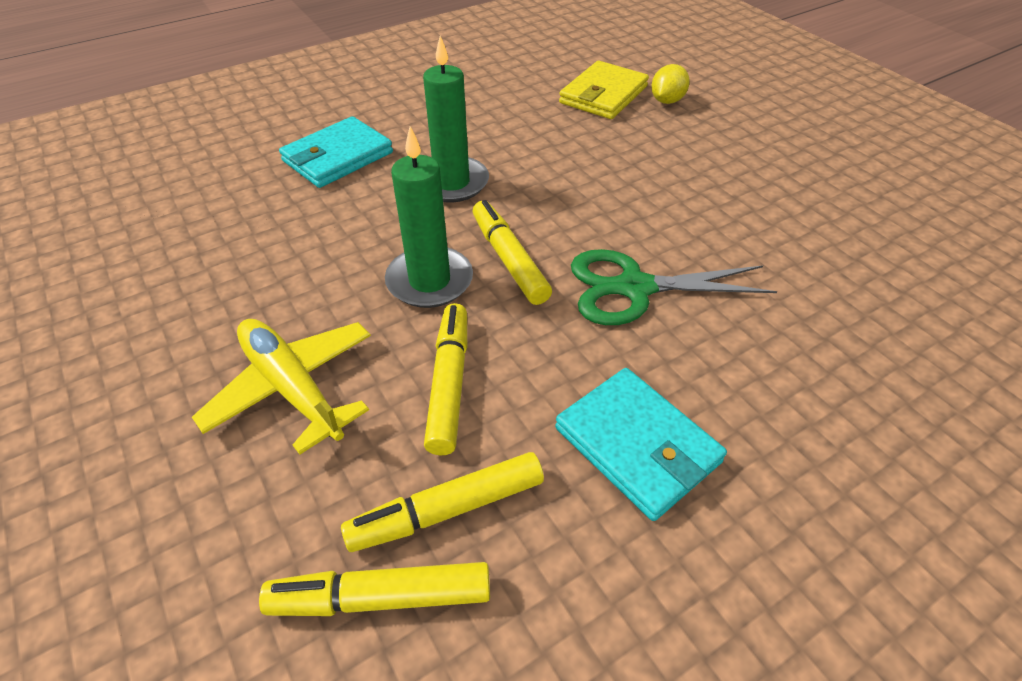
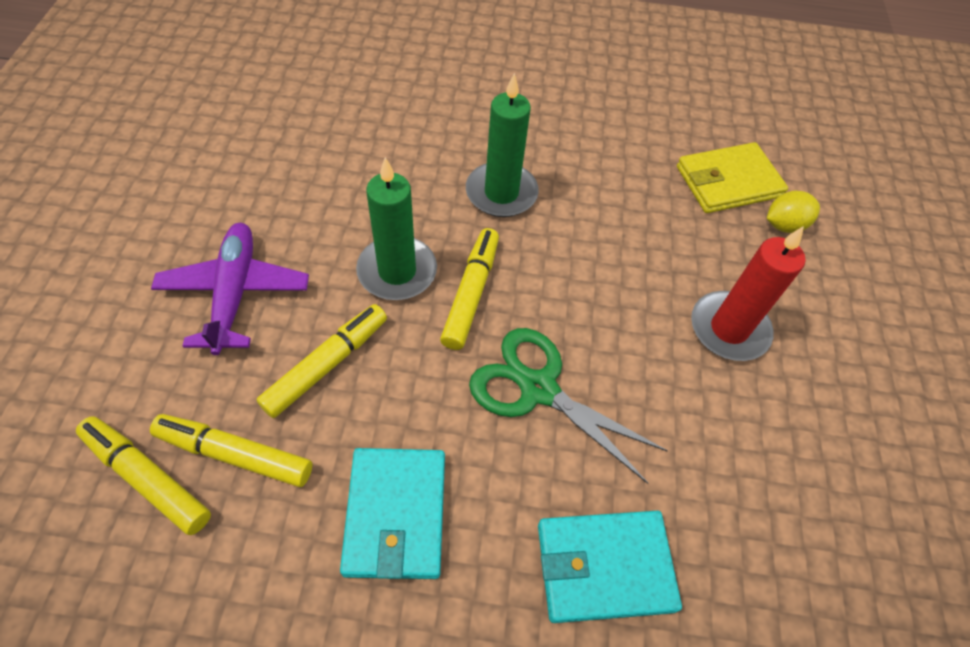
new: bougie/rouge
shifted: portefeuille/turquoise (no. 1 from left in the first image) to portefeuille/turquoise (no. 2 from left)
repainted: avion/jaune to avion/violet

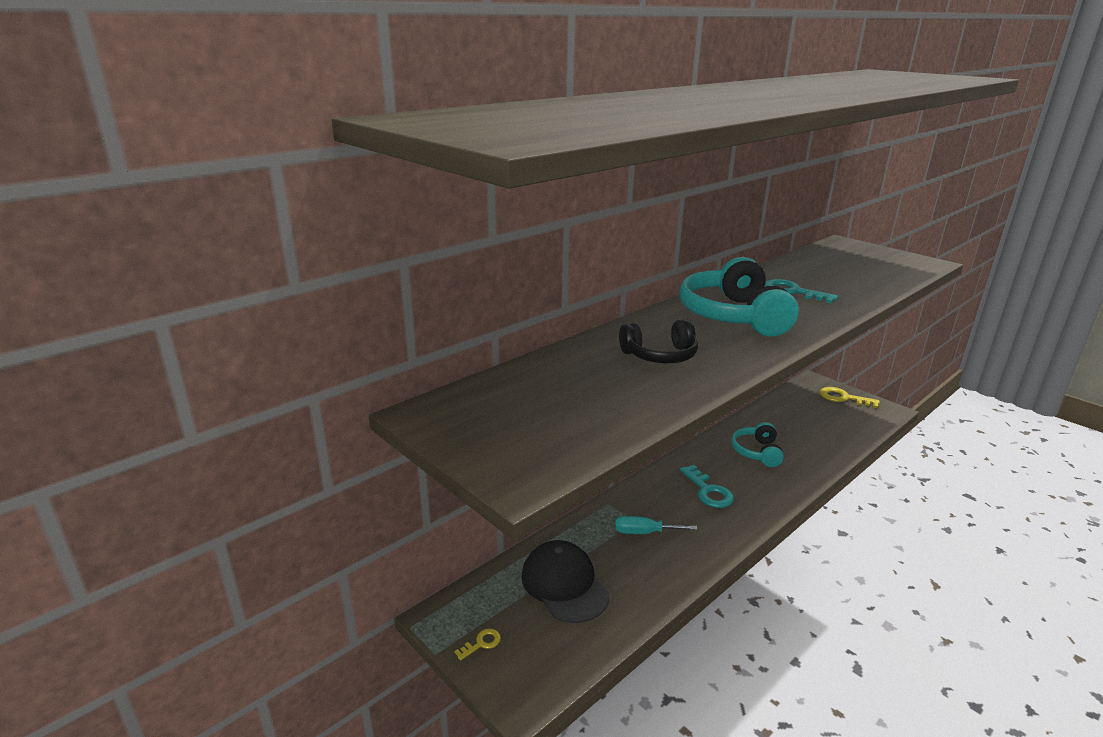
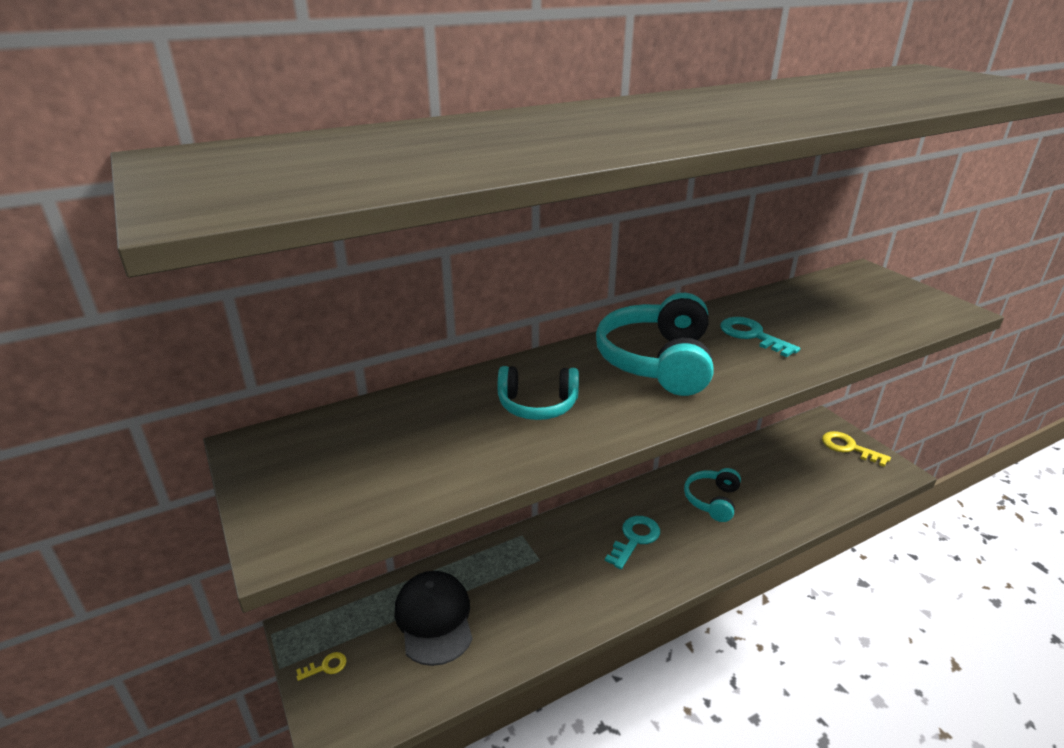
gone: tournevis/turquoise
repainted: casque audio/noir to casque audio/turquoise (no. 1 from left)
rotated: clé/turquoise (no. 1 from left) 135 degrees counterclockwise

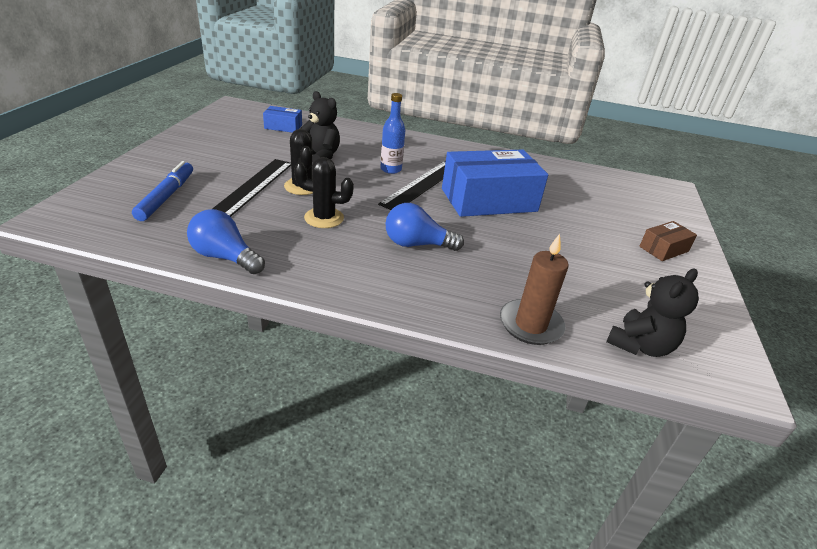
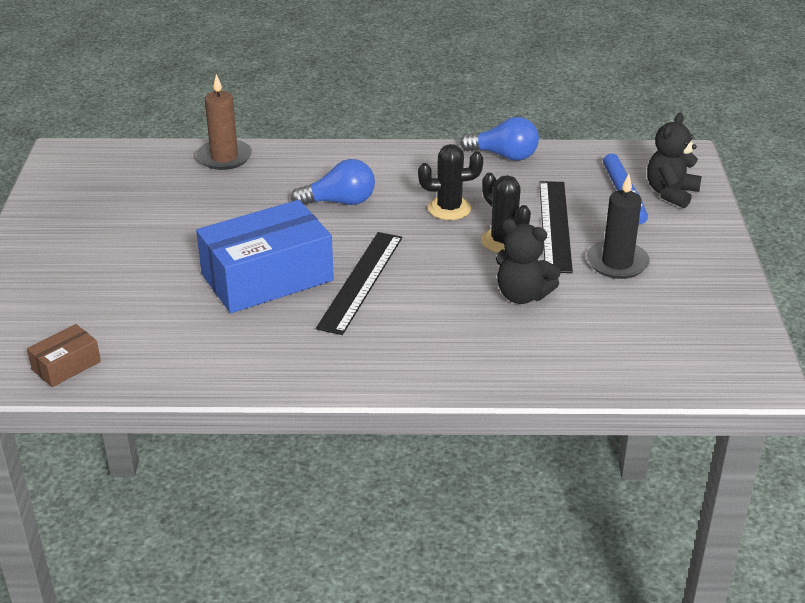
gone: boîte/bleu (no. 1 from left); bouteille/bleu
new: bougie/noir
shifted: ours en peluche/noir (no. 2 from left); boîte/marron

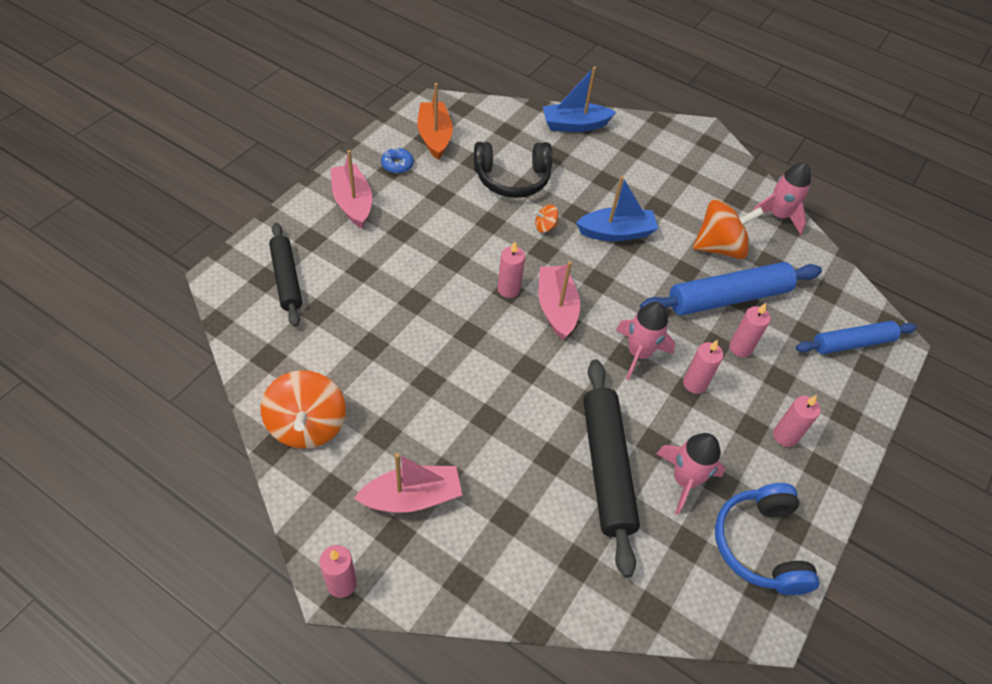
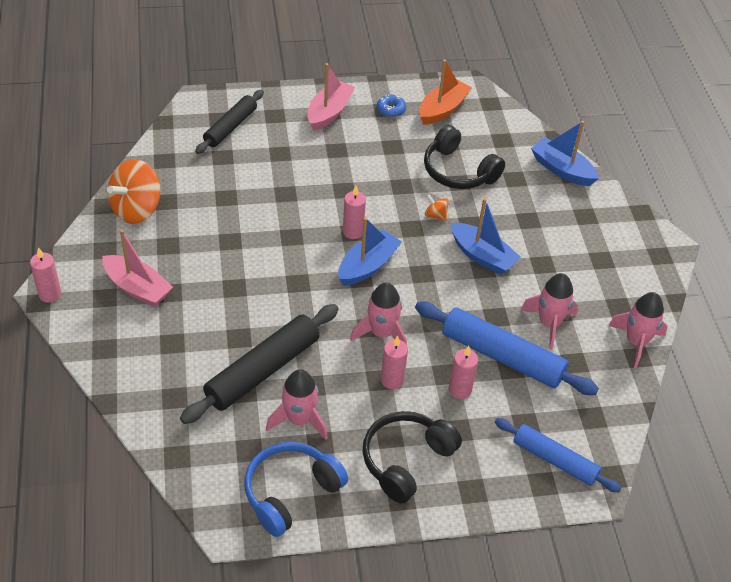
swapped: toupie/orange (no. 3 from left) to fusée/rose (no. 3 from left); bougie/rose (no. 5 from left) to casque audio/noir (no. 1 from left)
repainted: bateau/rose (no. 3 from left) to bateau/bleu (no. 1 from left)

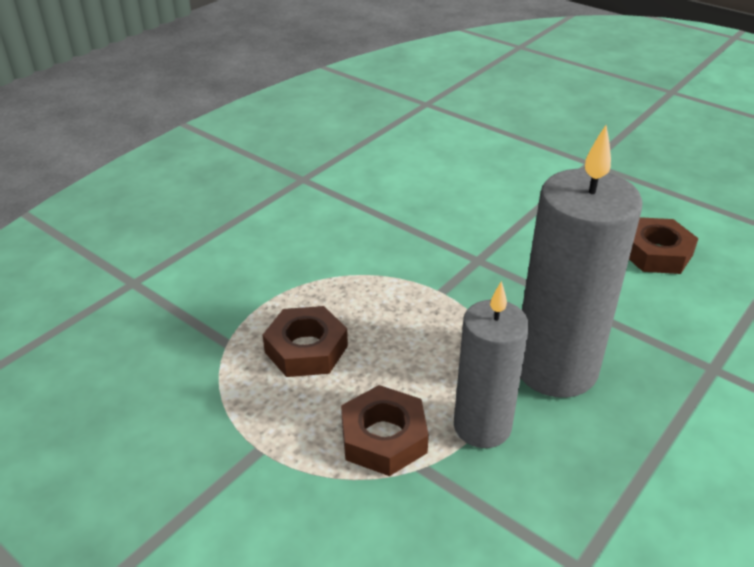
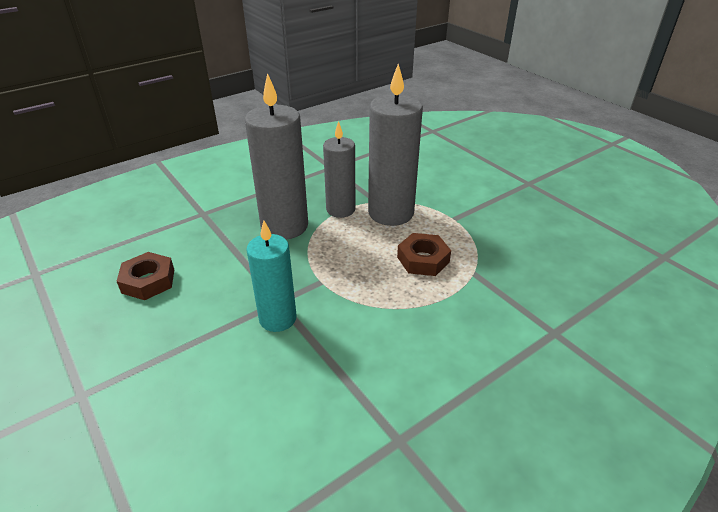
new: bougie/turquoise
swapped: écrou/marron (no. 2 from left) to bougie/gris (no. 3 from left)

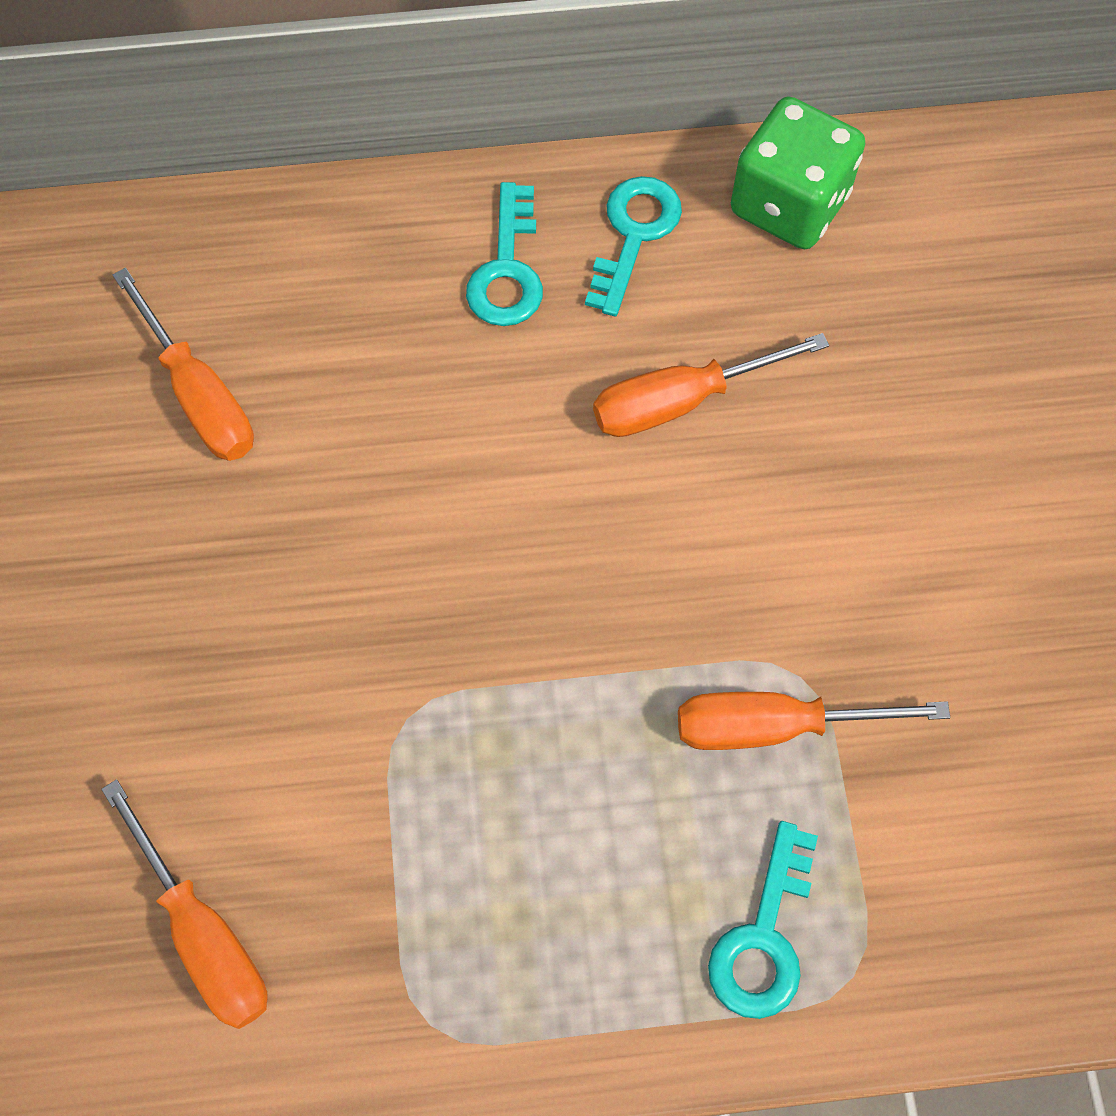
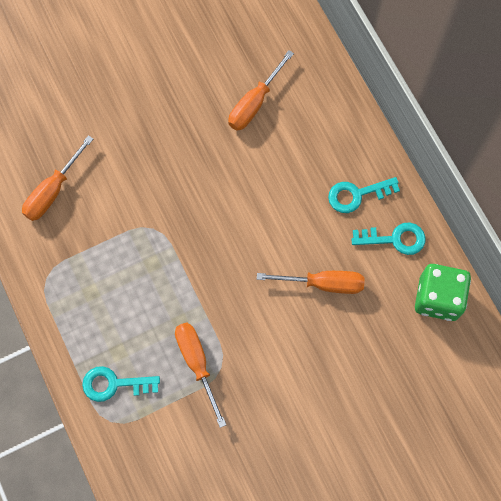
rotated: tournevis/orange (no. 3 from left in the first image) 135 degrees clockwise

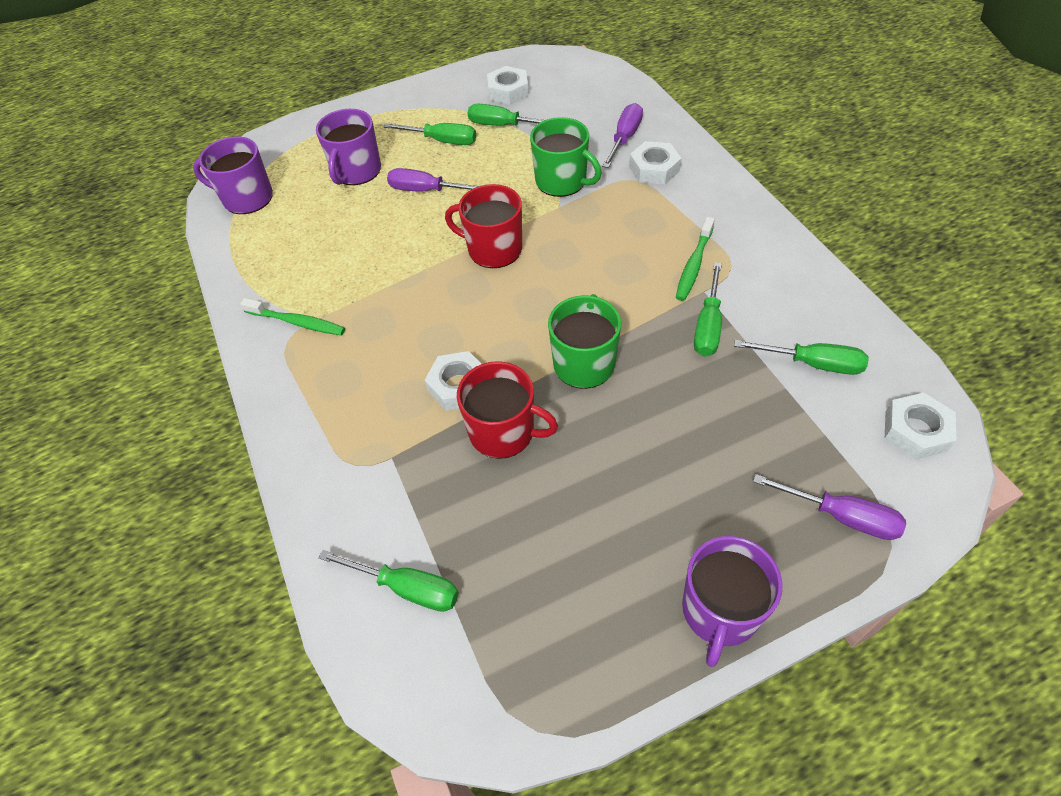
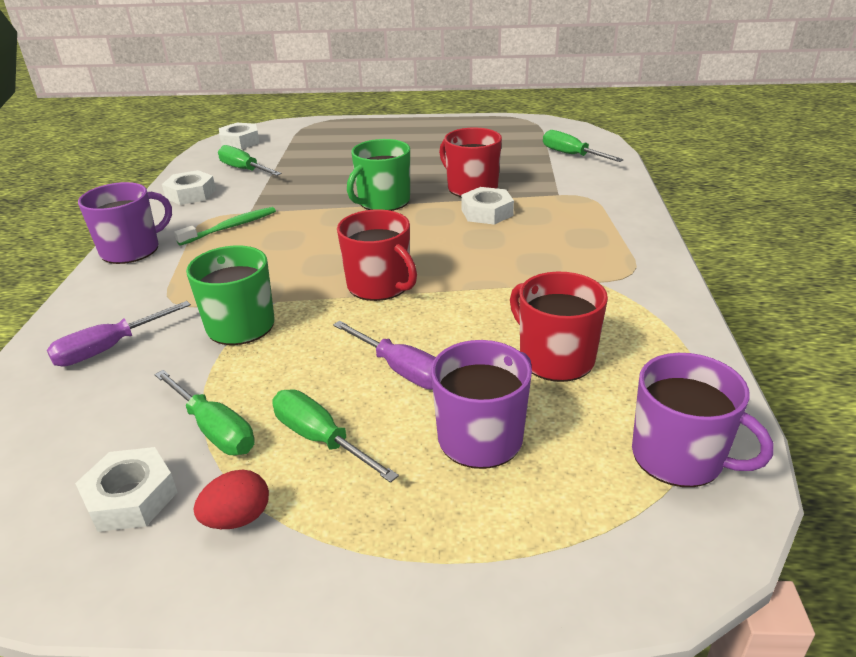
gone: brosse à dents/vert (no. 1 from left); tournevis/vert (no. 4 from left); tournevis/violet (no. 3 from left)
new: œuf/rouge; tasse/rouge (no. 3 from left)
shifted: écrou/blanc (no. 3 from left in the first image) to écrou/blanc (no. 2 from left); tasse/violet (no. 3 from left in the first image) to tasse/violet (no. 1 from left)

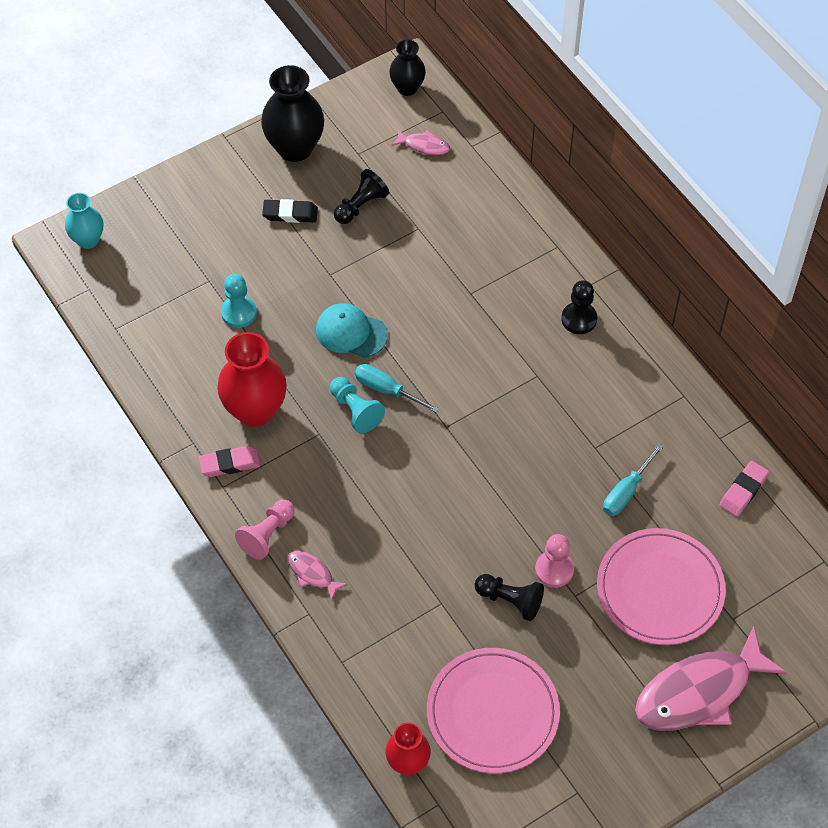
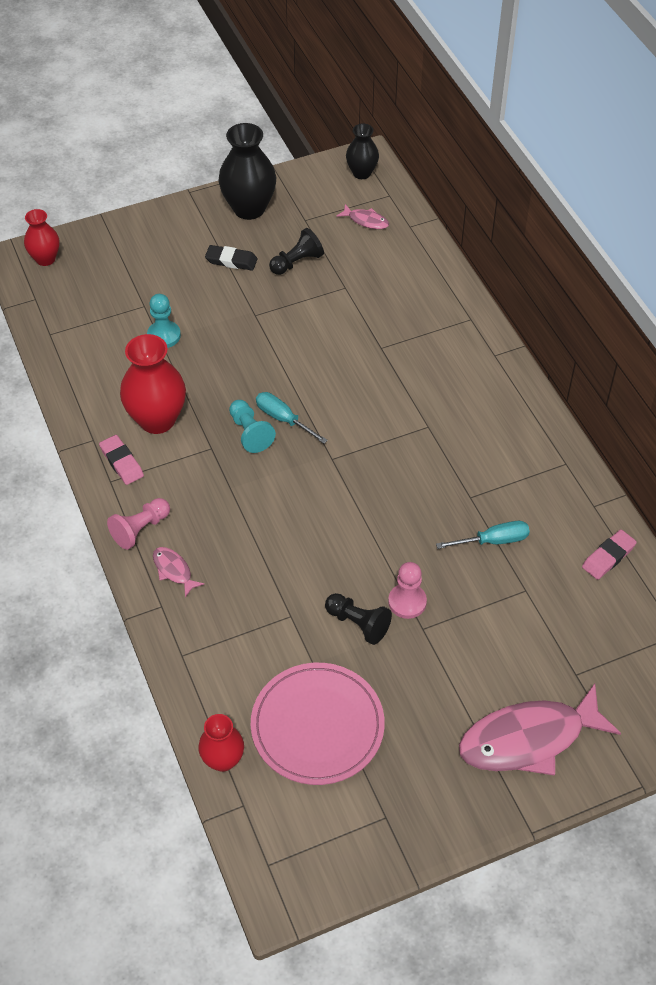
gone: casquette/turquoise; pion/noir (no. 3 from left); assiette/rose (no. 2 from left)
repainted: vase/turquoise to vase/rouge (no. 1 from left)
rotated: gomme/rose (no. 1 from left) 60 degrees clockwise; tournevis/turquoise (no. 2 from left) 150 degrees counterclockwise

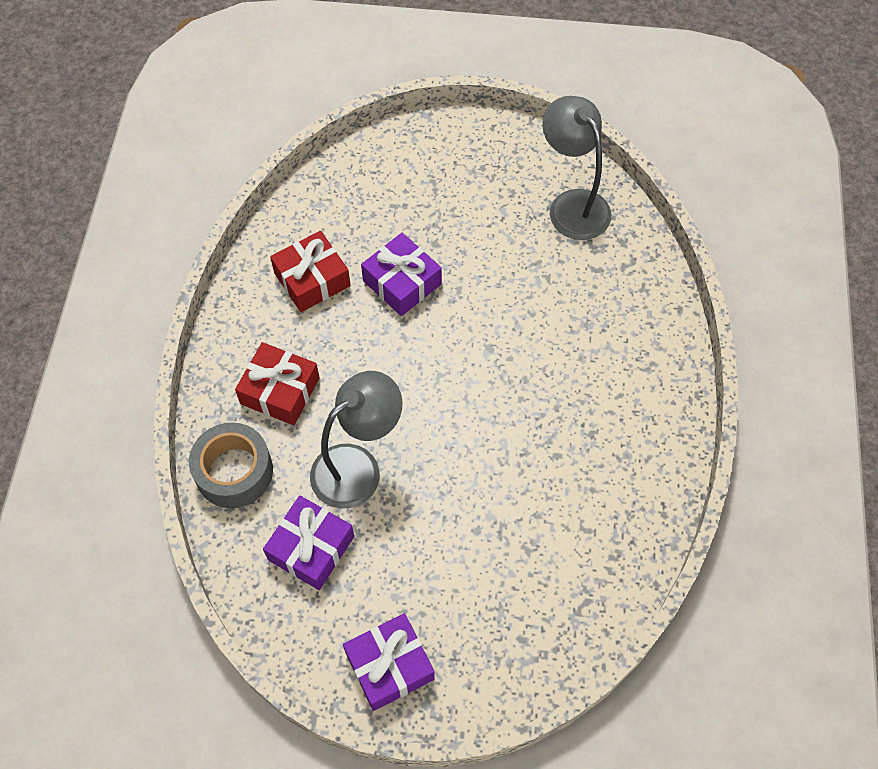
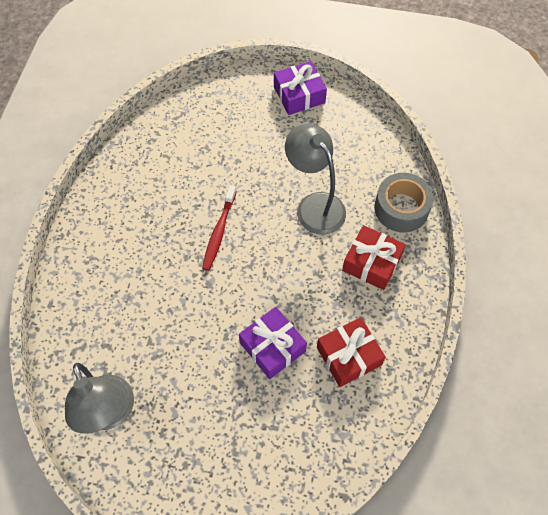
gone: cadeau/violet (no. 1 from left)
new: brosse à dents/rouge
rotated: lampe/gris (no. 1 from left in the first image) 90 degrees clockwise

